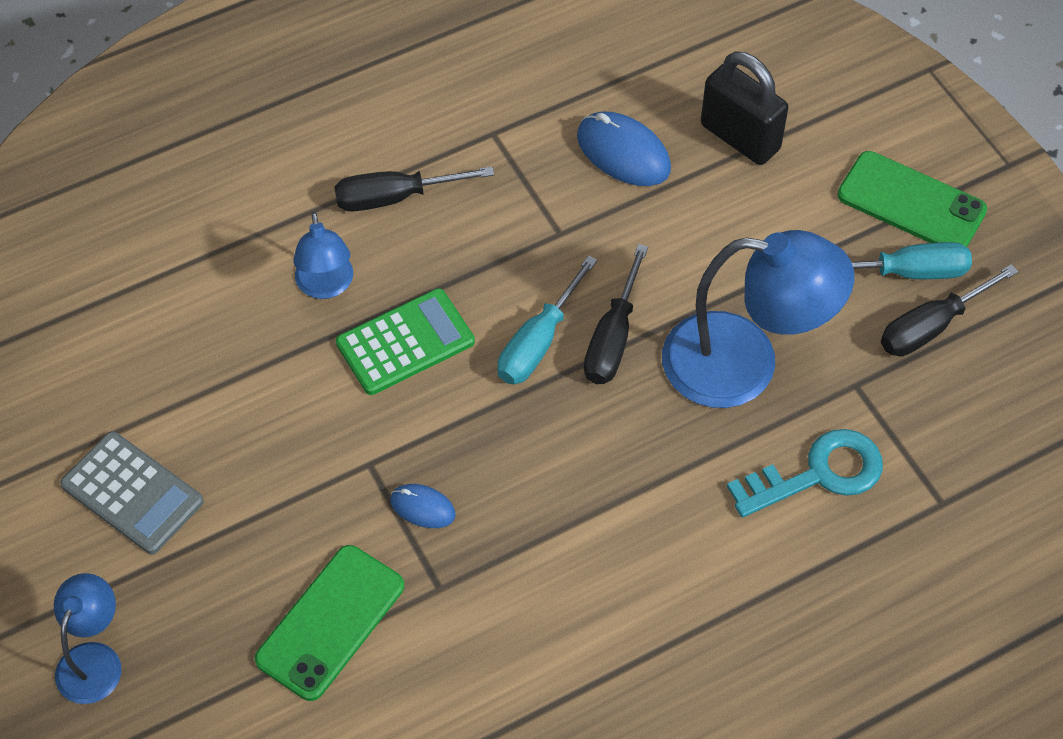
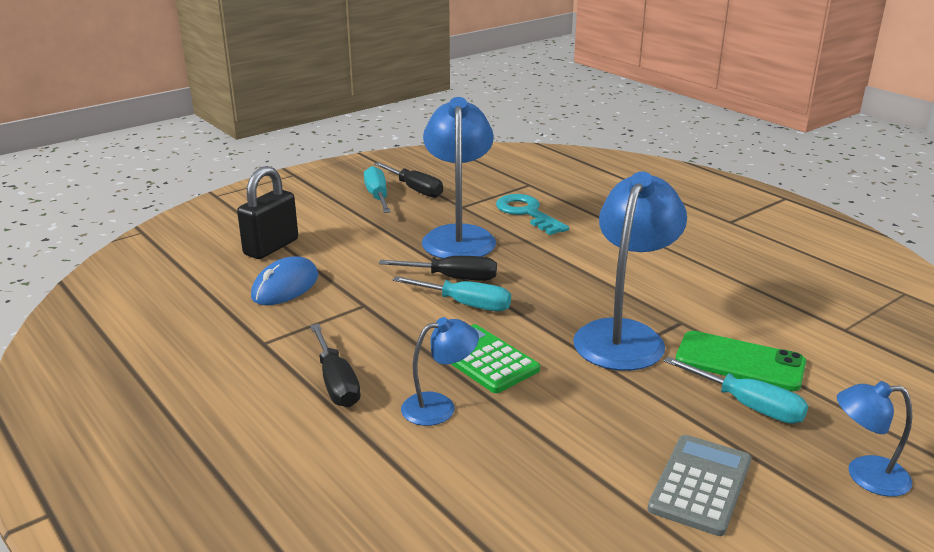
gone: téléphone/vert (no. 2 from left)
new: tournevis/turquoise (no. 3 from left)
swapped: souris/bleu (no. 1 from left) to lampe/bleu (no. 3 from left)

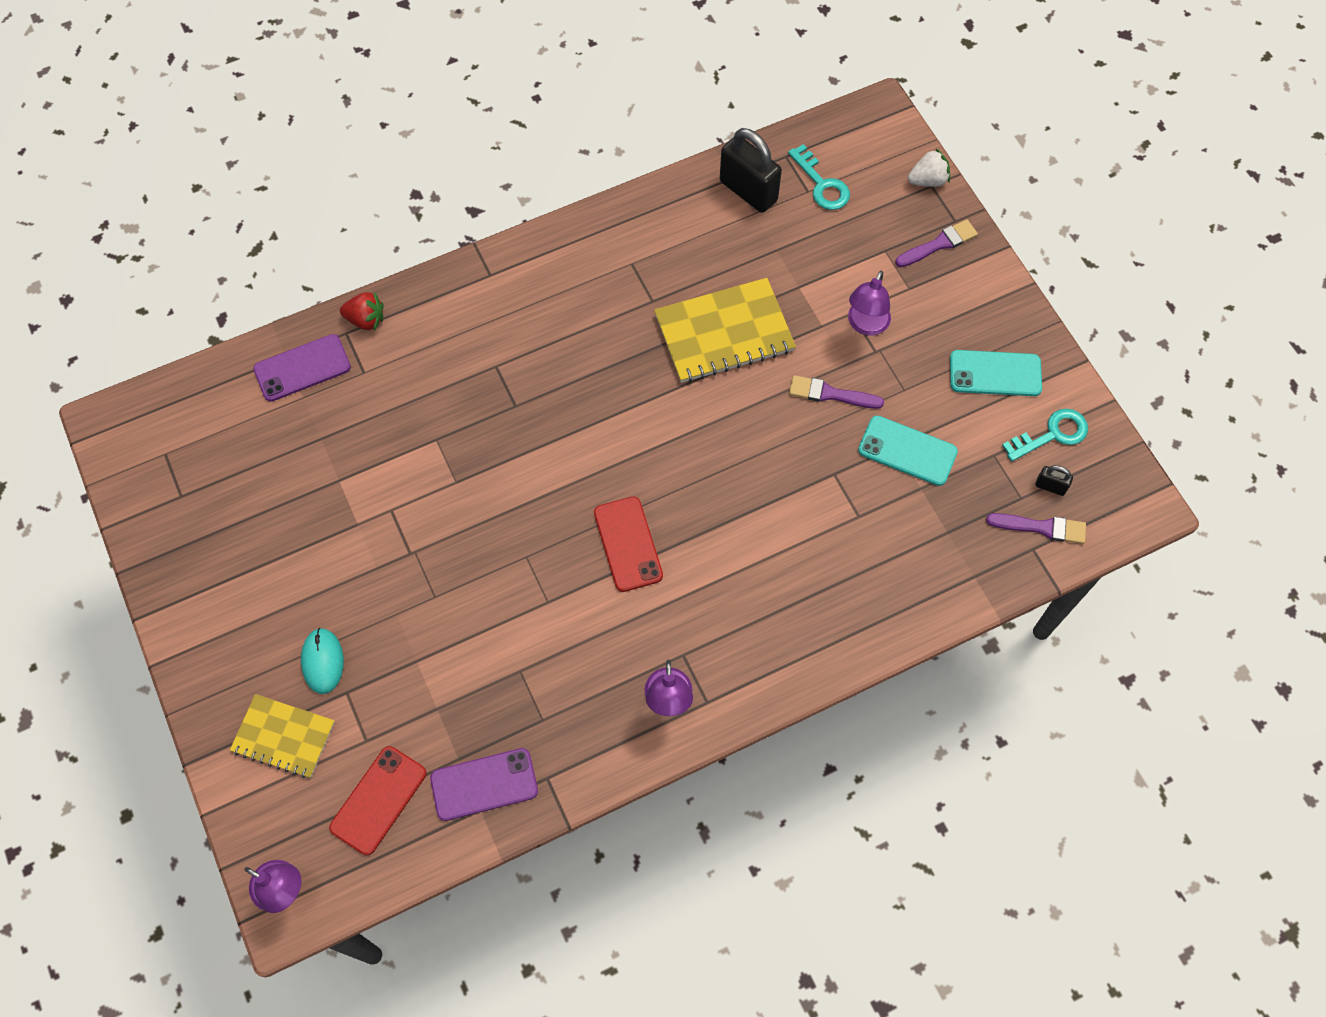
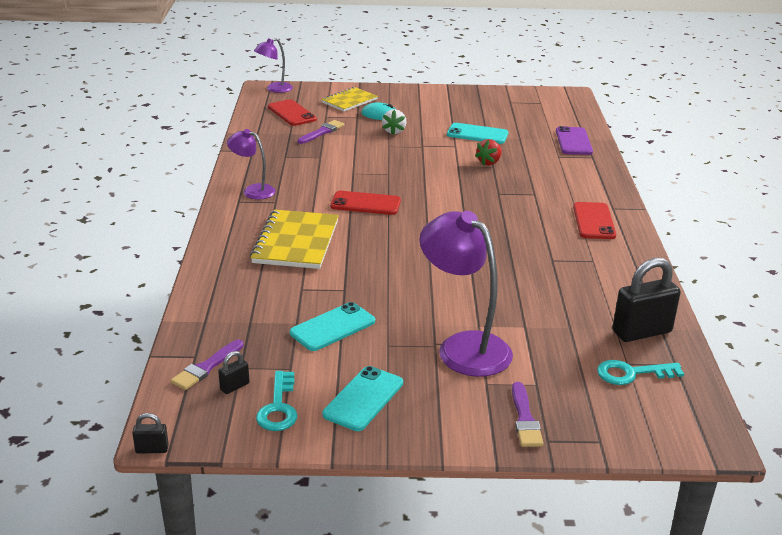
gone: téléphone/violet (no. 2 from left)
new: cadenas/noir (no. 1 from left); téléphone/turquoise (no. 3 from left); téléphone/rouge (no. 3 from left)
shifted: fraise/rouge; carnet/jaune (no. 2 from left in the first image) to carnet/jaune (no. 1 from left); pinceau/violet (no. 1 from left in the first image) to pinceau/violet (no. 2 from left); fraise/blanc
scaled: lampe/violet (no. 3 from left) x1.78

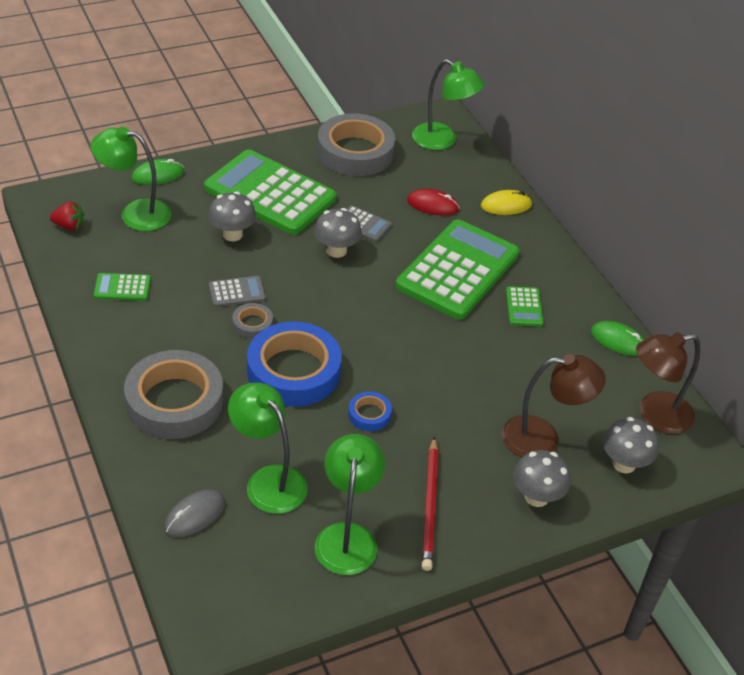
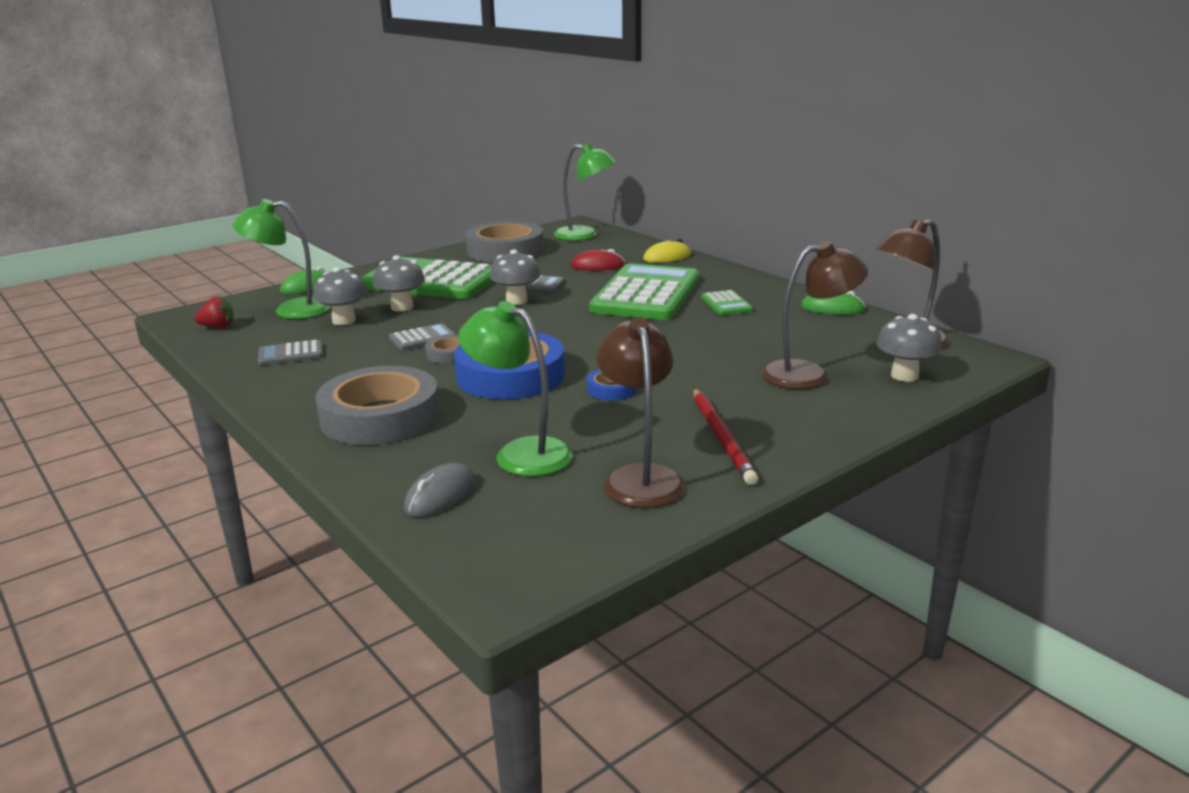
shifted: champignon/gris (no. 3 from left in the first image) to champignon/gris (no. 1 from left)
repainted: calculatrice/vert (no. 1 from left) to calculatrice/gris (no. 1 from left); lampe/vert (no. 3 from left) to lampe/marron (no. 1 from left)

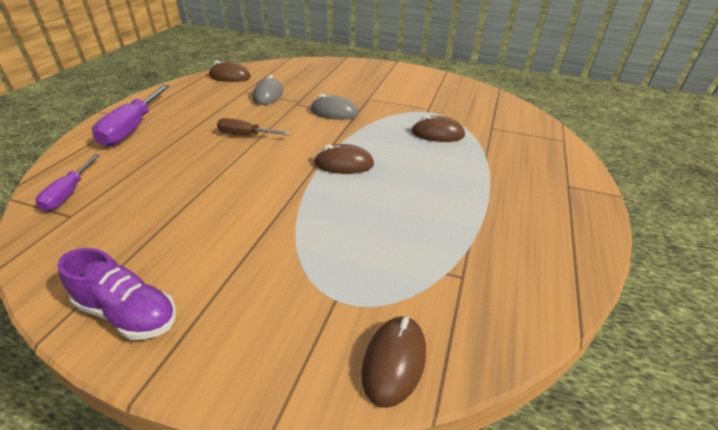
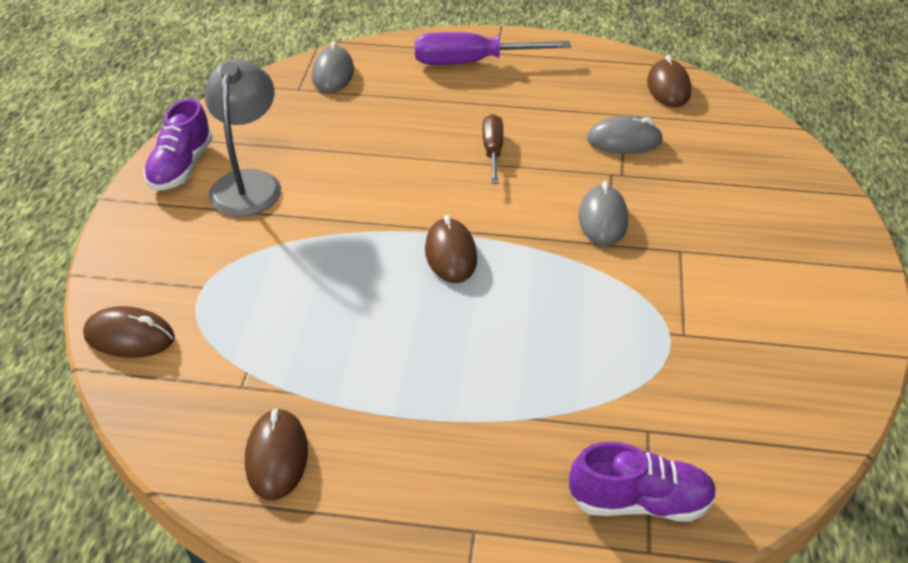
new: lampe/gris; chaussure/violet (no. 2 from left)
shifted: souris/marron (no. 4 from left in the first image) to souris/marron (no. 2 from left)
swapped: tournevis/violet (no. 1 from left) to souris/gris (no. 1 from left)

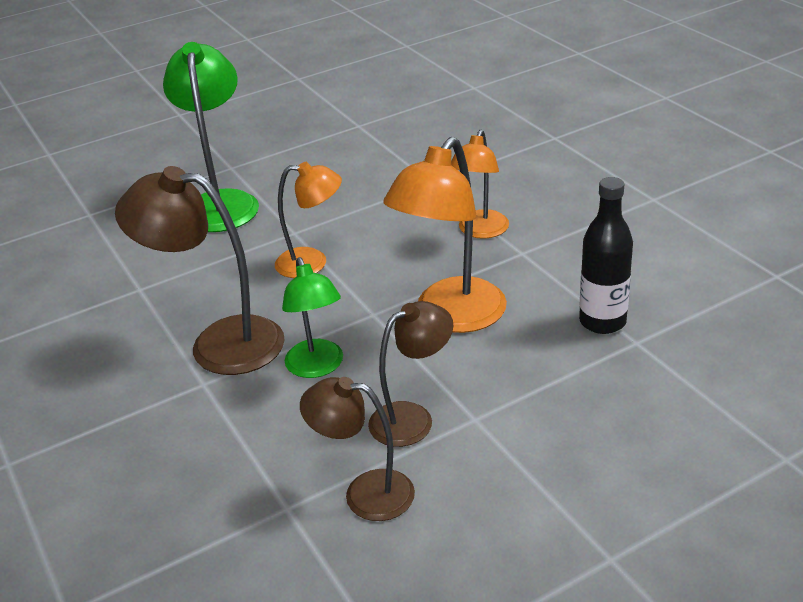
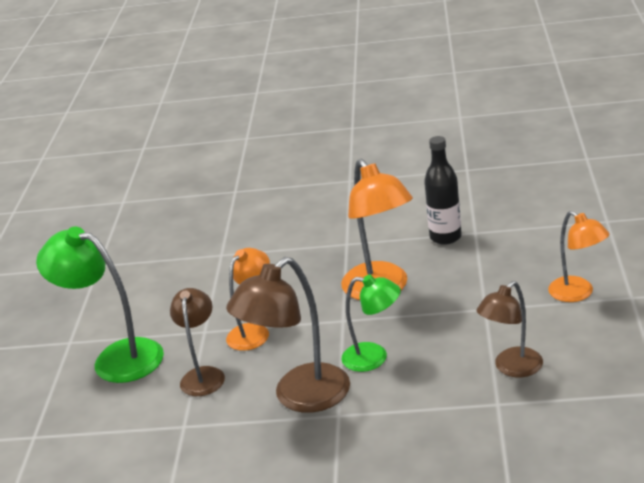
shifted: lampe/marron (no. 3 from left in the first image) to lampe/marron (no. 1 from left); lampe/orange (no. 3 from left)

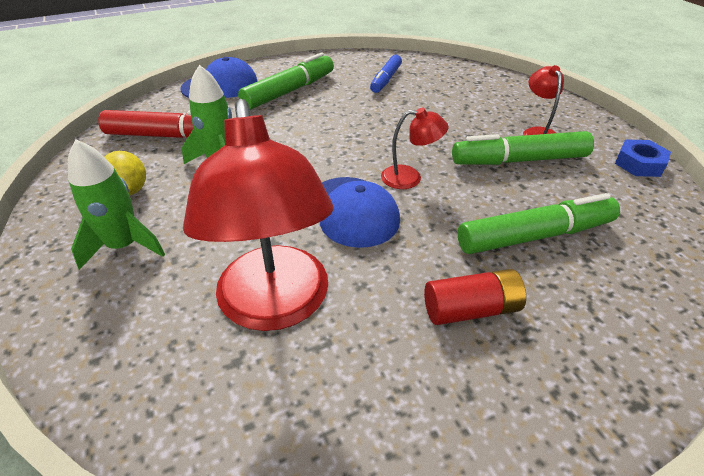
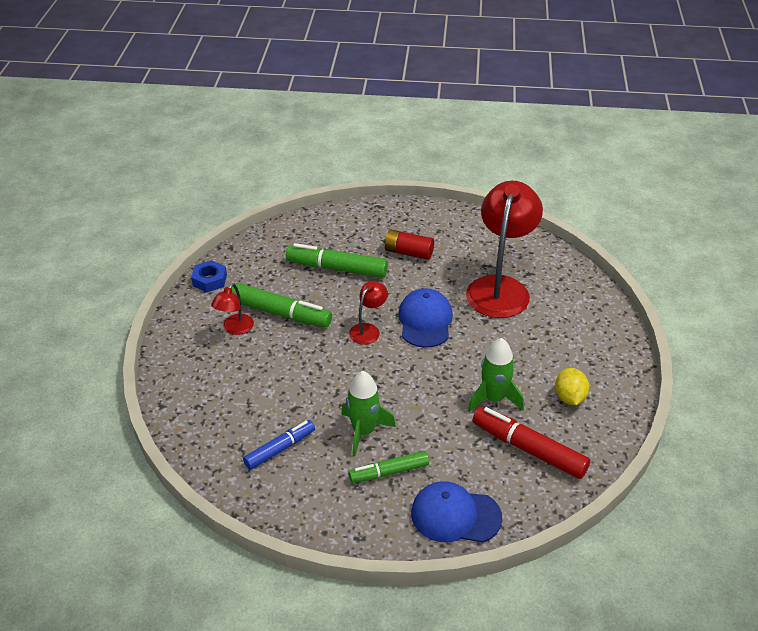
shifted: fusée/vert (no. 1 from left)
rotated: lampe/rouge (no. 2 from left) 90 degrees clockwise
scaled: feutre/vert (no. 1 from left in the first image) x0.64

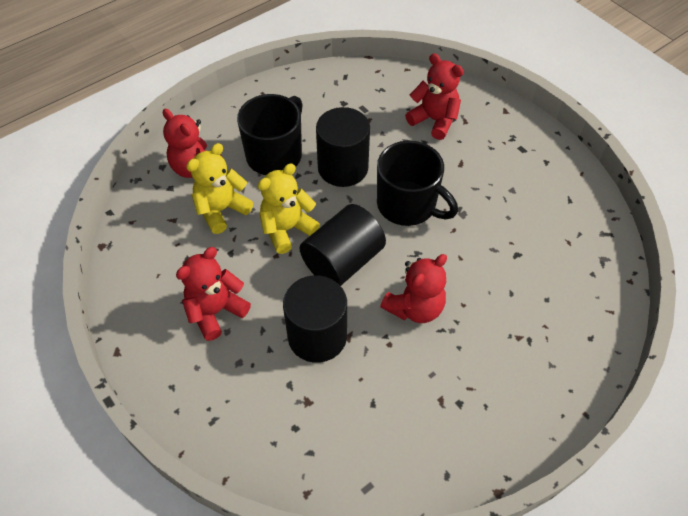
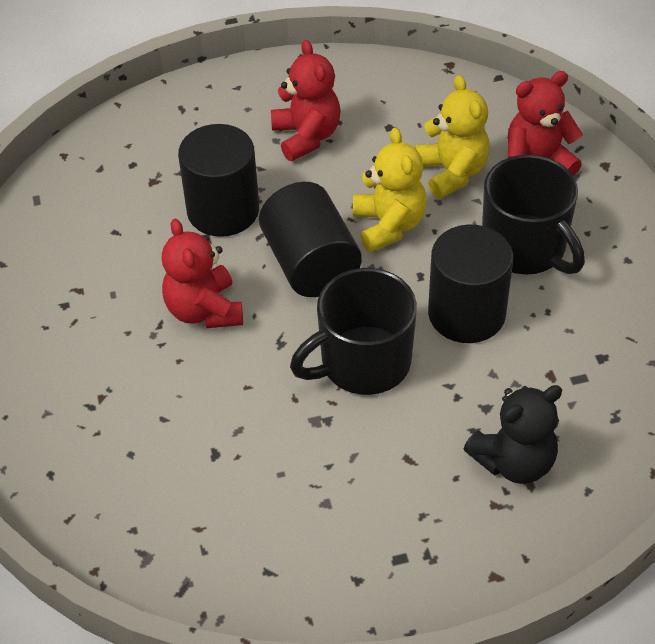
repainted: ours en peluche/rouge (no. 4 from left) to ours en peluche/noir

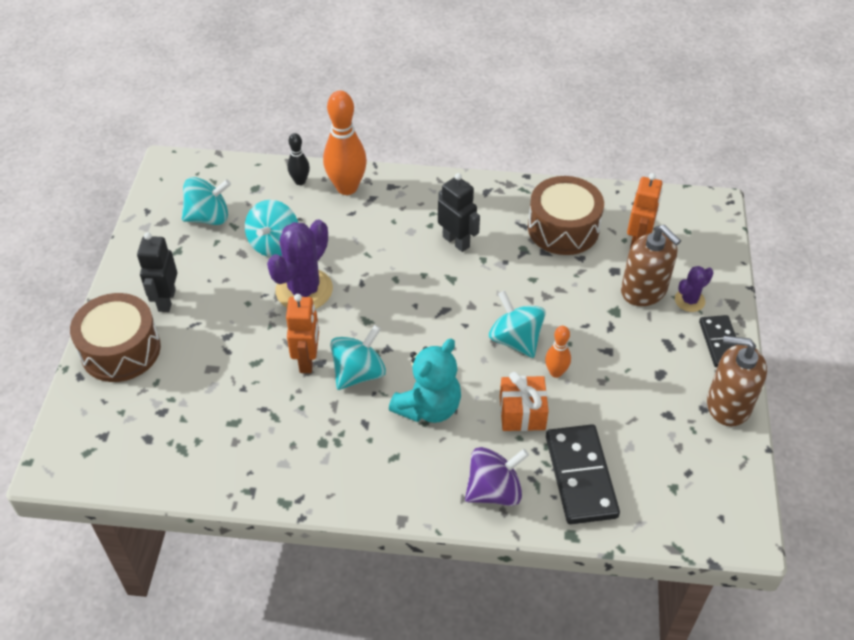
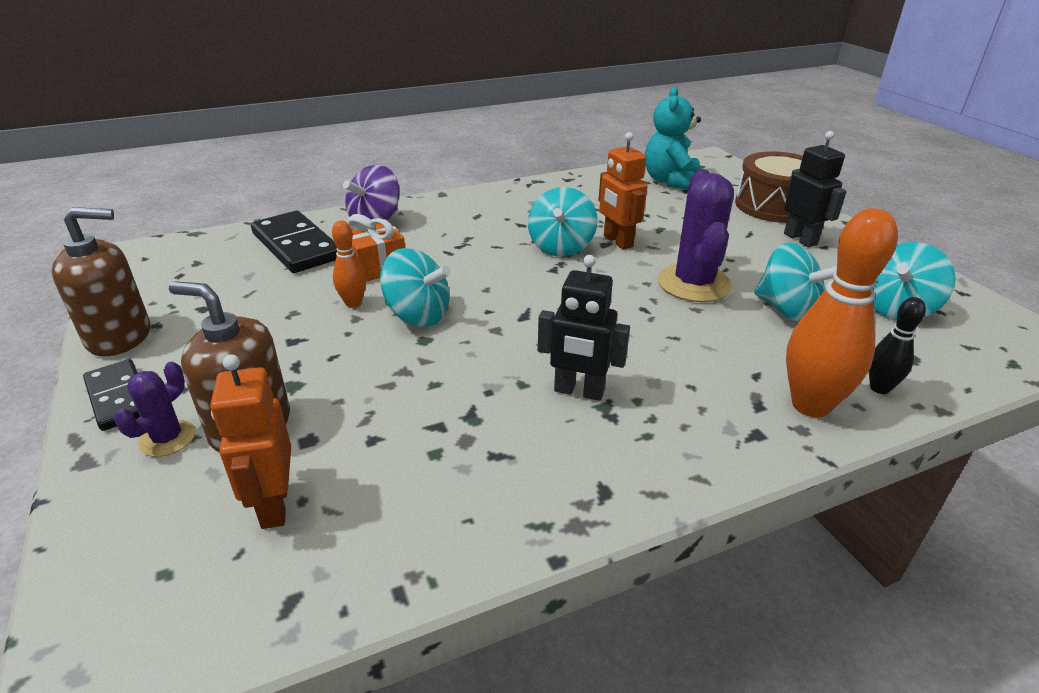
gone: tambour/marron (no. 2 from left)
shifted: ours en peluche/turquoise
rotated: toupie/turquoise (no. 2 from left in the first image) 150 degrees clockwise

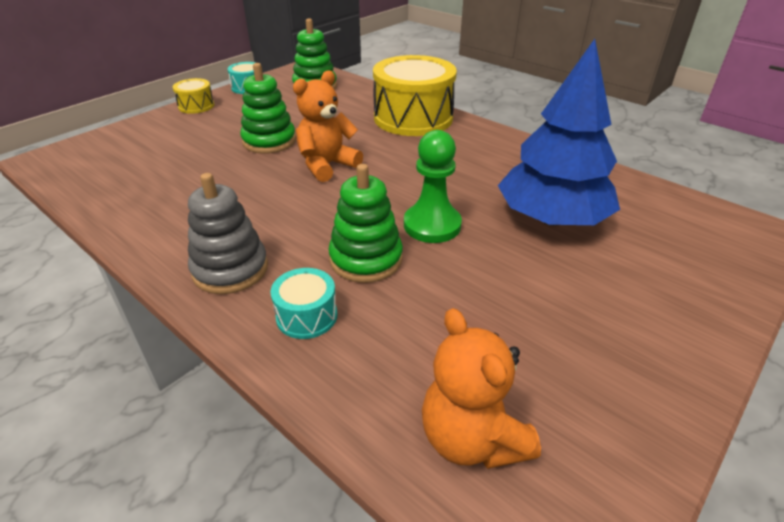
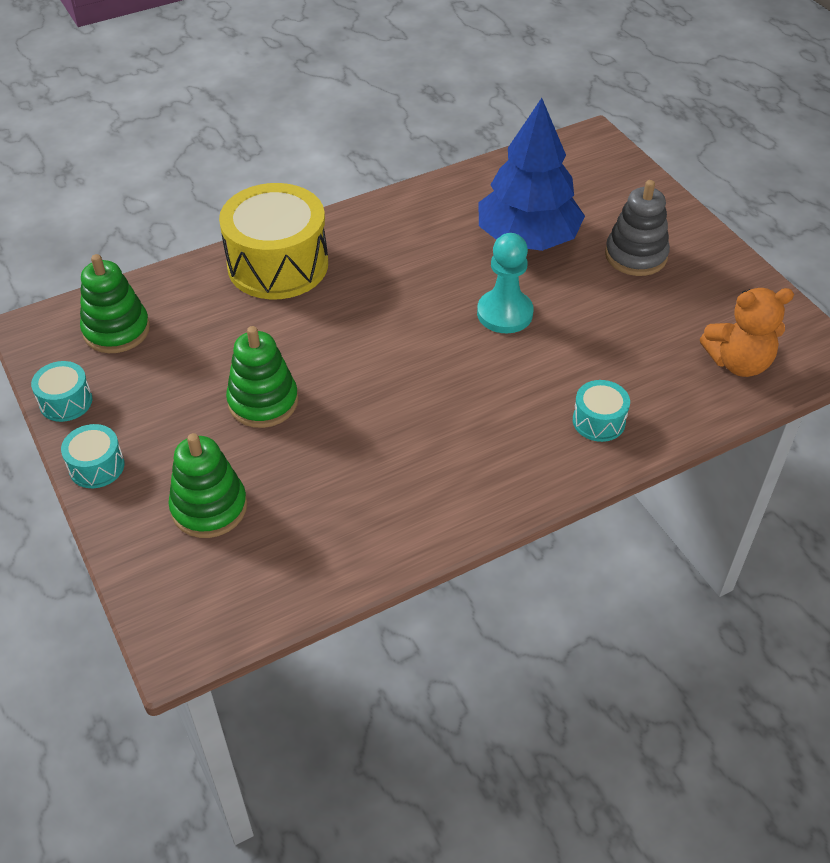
gone: ours en peluche/orange (no. 1 from left)
shifted: jouet à empiler/gris; jouet à empiler/vert (no. 3 from left in the first image) to jouet à empiler/vert (no. 2 from left)
repainted: tambour/jaune (no. 1 from left) to tambour/turquoise (no. 2 from left); pion/vert to pion/turquoise

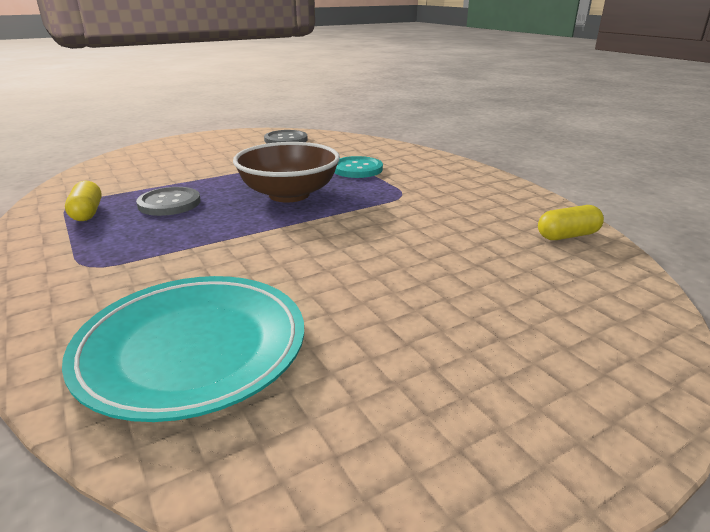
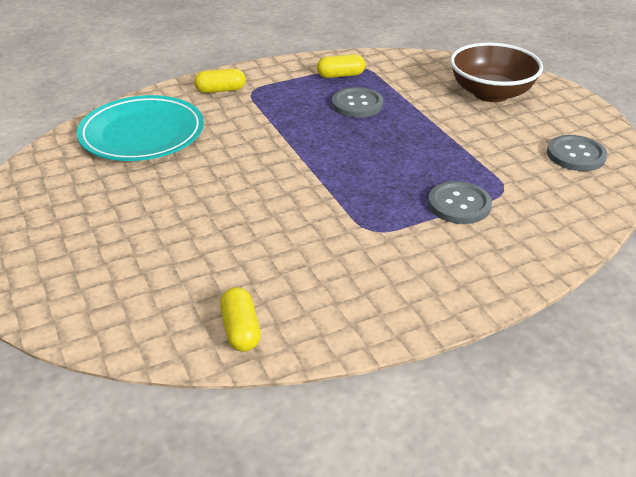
new: gélule/jaune (no. 1 from left)
shifted: bol/marron
repainted: bouton/turquoise to bouton/gris (no. 2 from left)

